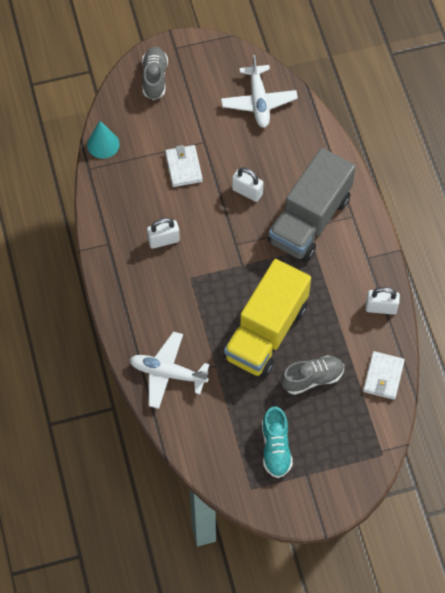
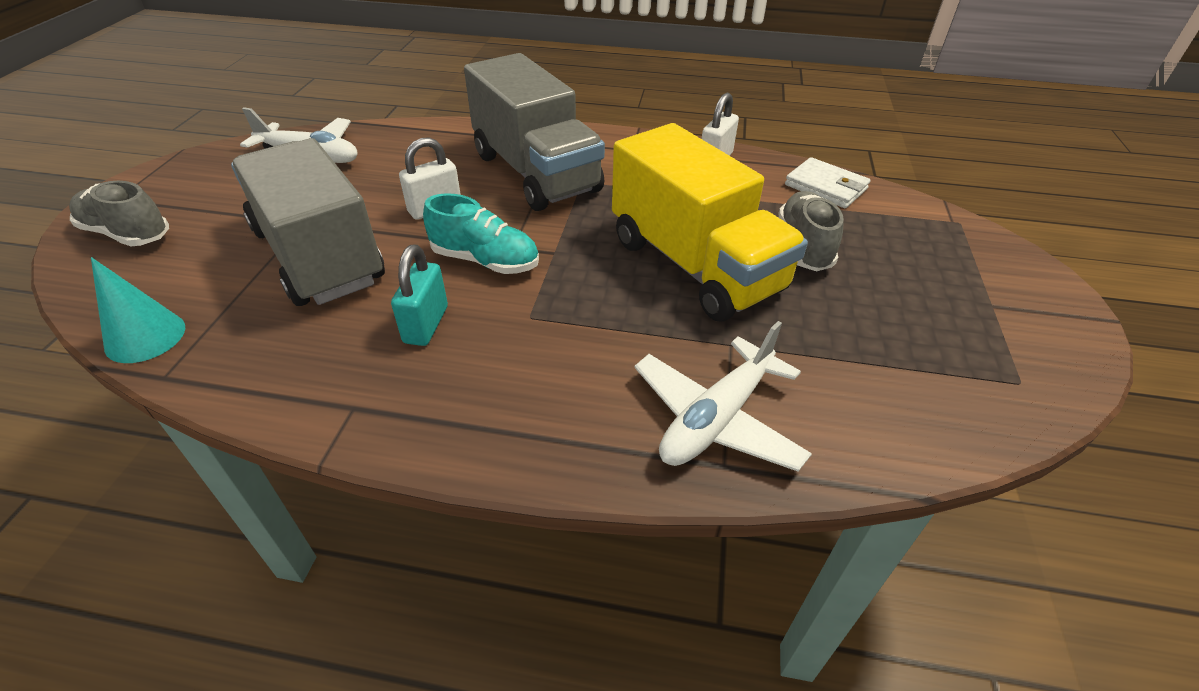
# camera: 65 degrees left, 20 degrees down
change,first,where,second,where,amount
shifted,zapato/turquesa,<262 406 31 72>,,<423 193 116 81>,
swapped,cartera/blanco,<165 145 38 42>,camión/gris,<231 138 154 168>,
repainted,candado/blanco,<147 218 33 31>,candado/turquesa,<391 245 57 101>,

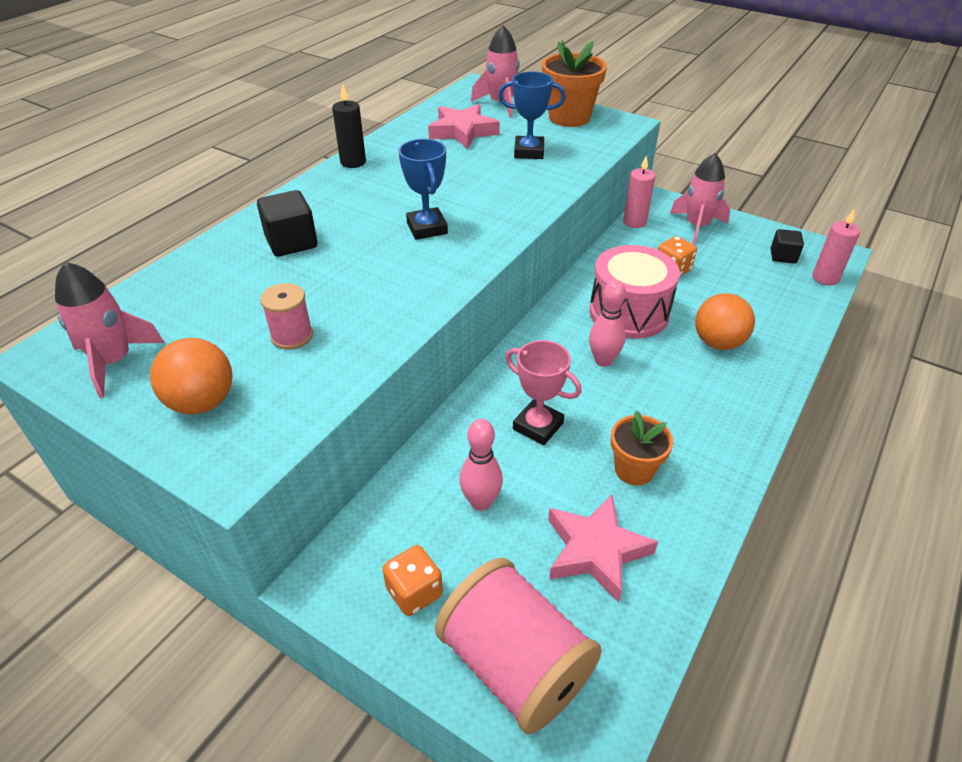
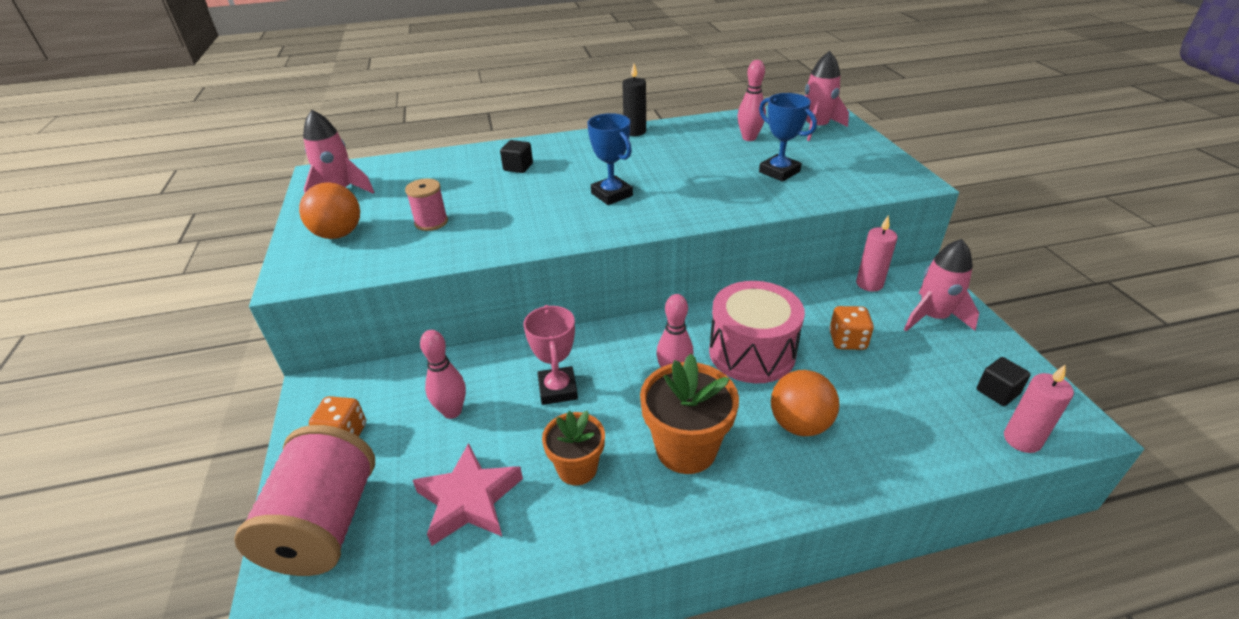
# camera: 45 degrees right, 5 degrees down
change,first,where,second,where,amount
shifted,maceta/naranja,<542 40 65 87>,,<640 354 99 120>,
swapped,estrella/rosa,<428 104 72 45>,bolo/rosa,<738 60 28 81>,
rotated,trofeo/azul,<398 139 50 101>,,<587 113 46 92>,60 degrees counterclockwise
scaled,cubo/negro,<257 190 60 67>,,<500 140 33 33>,x0.65

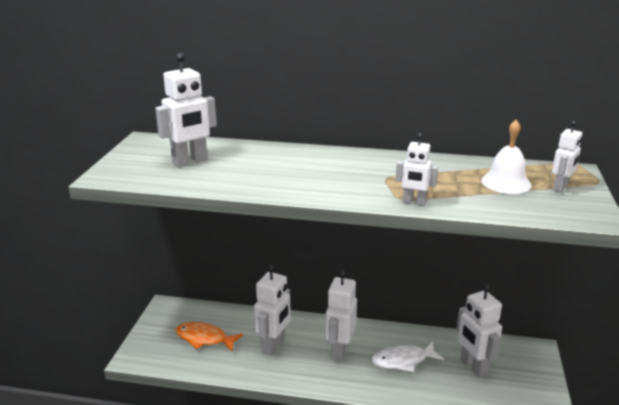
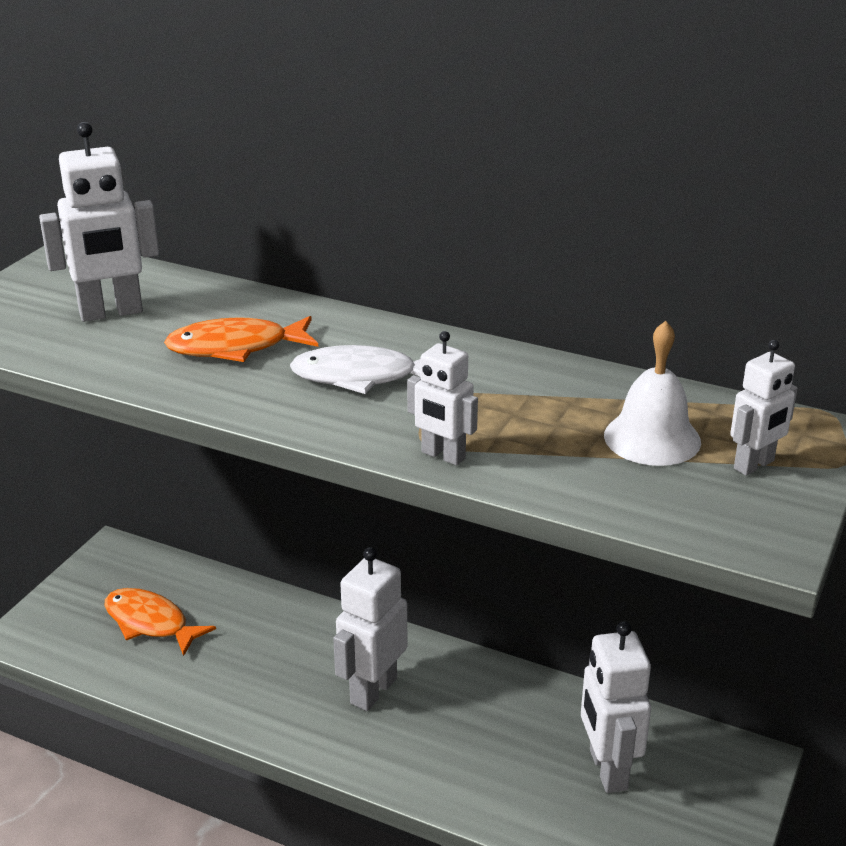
# camera: 15 degrees right, 5 degrees up
change,first,where,second,where,amount
gone,robot/blanco,<254 265 37 90>,,,
new,,,pez/naranja,<164 316 154 46>,
shifted,pez/blanco,<372 342 72 30>,,<290 345 130 49>,

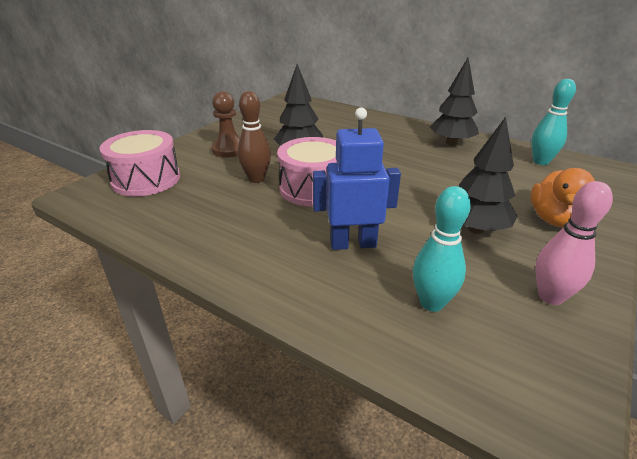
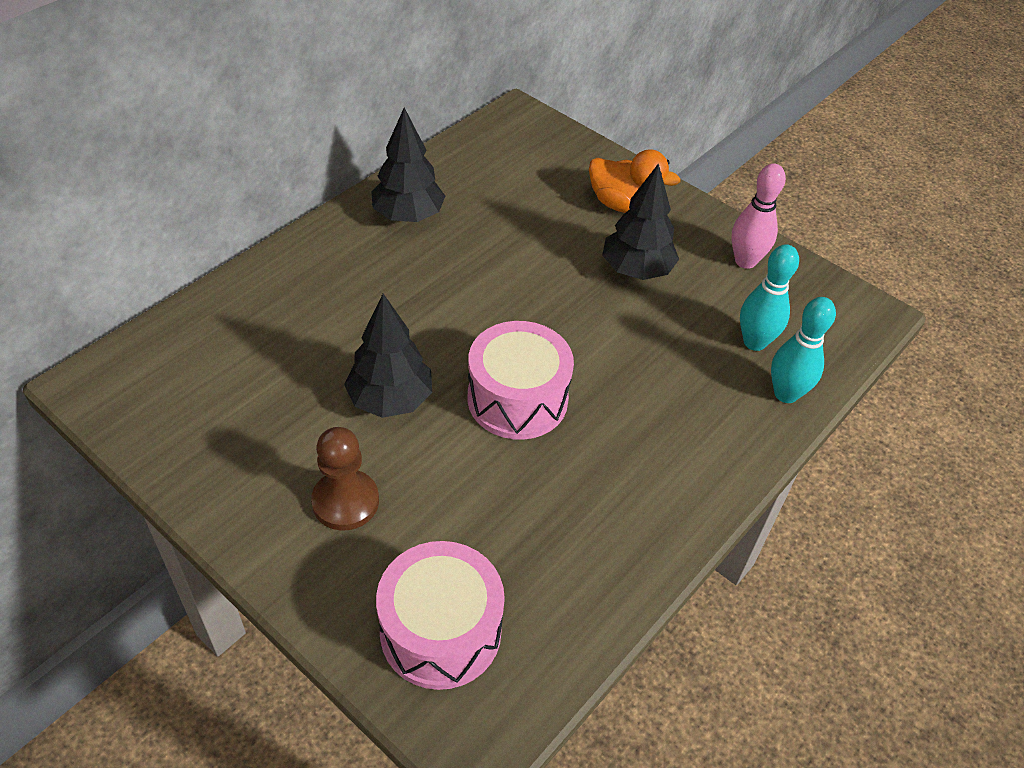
# camera: 85 degrees left, 15 degrees up
change,first,where,second,where,amount
gone,bolo/marrón,<238 91 33 92>,,,
gone,robot/azul,<313 107 88 143>,,,
shifted,bolo/turquesa,<531 79 45 86>,,<771 297 65 106>,

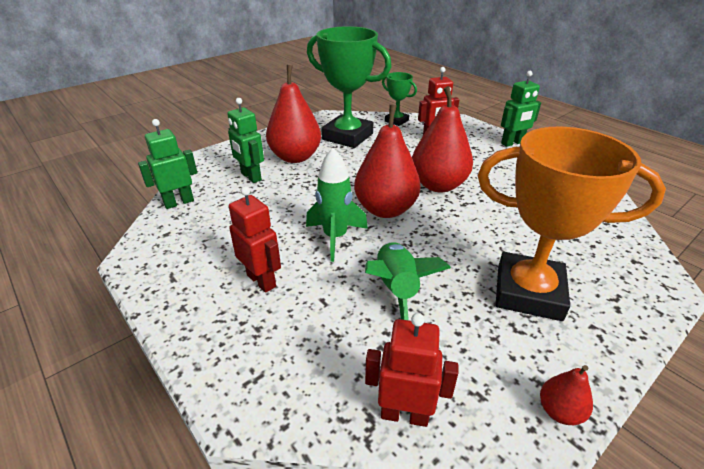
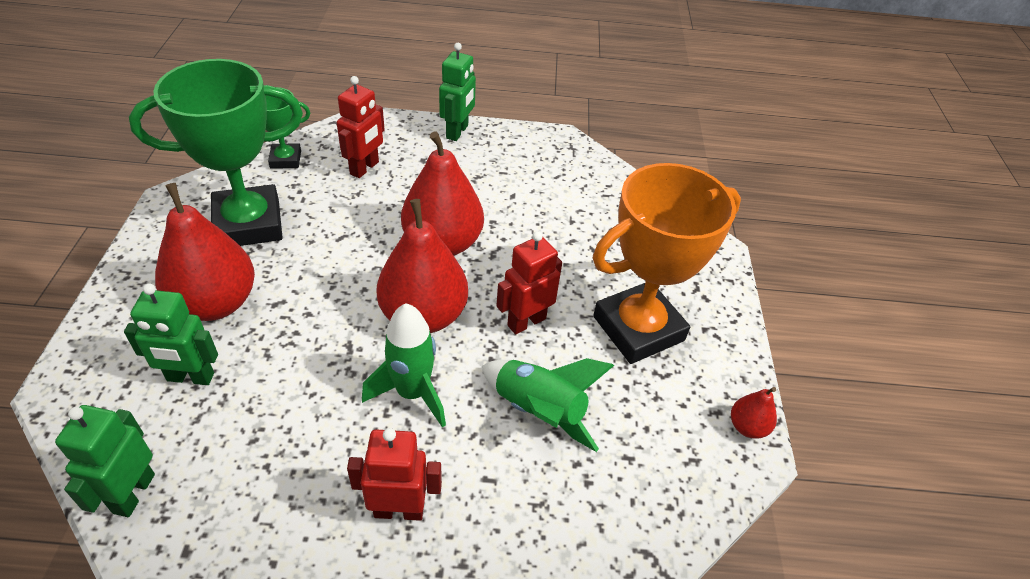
# camera: 50 degrees left, 10 degrees up
change,first,where,second,where,amount
shifted,robot/rojo,<365 313 93 114>,,<496 231 66 103>,

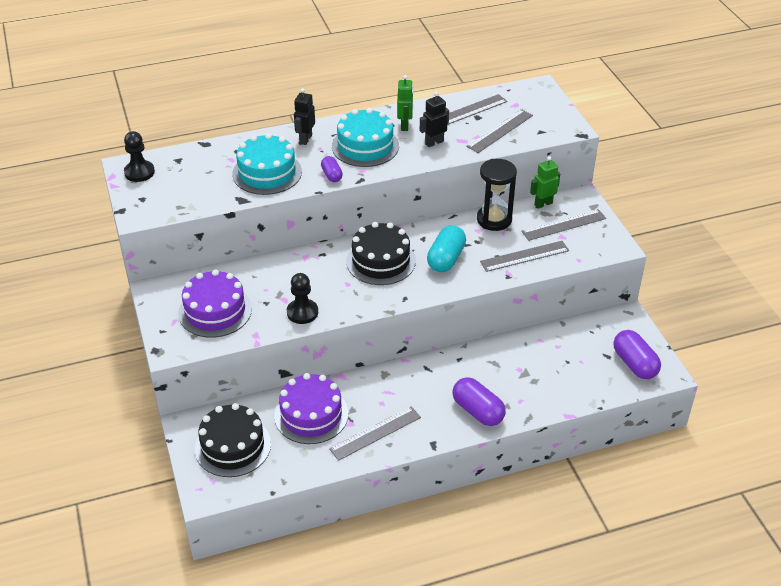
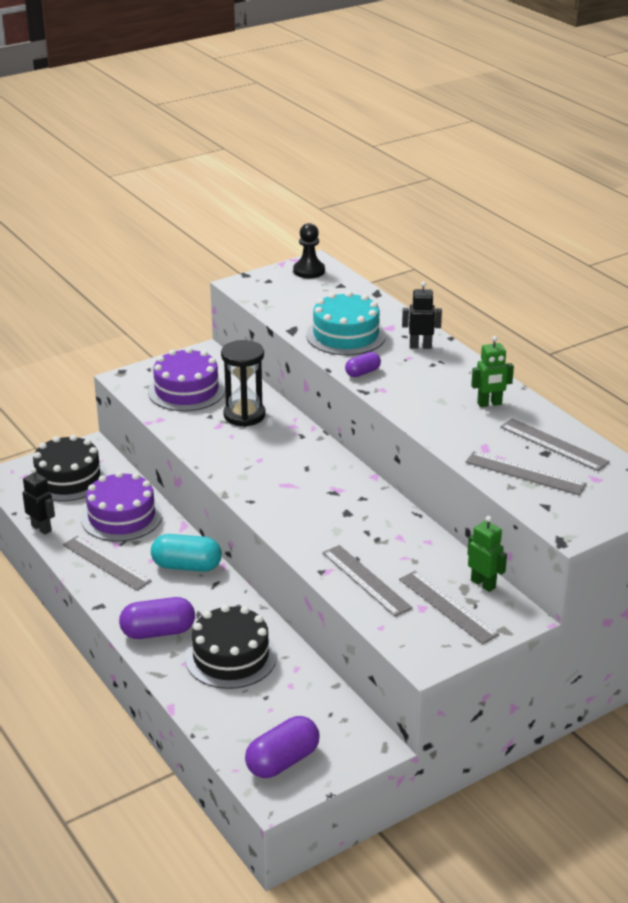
# camera: 75 degrees right, 10 degrees down
change,first,where,second,where,amount
gone,peón/negro,<287 273 31 51>,,,
gone,tarta/turquesa,<332 108 67 59>,,,
shifted,tarta/negro,<346 222 70 63>,,<185 605 92 84>,
shifted,robot/negro,<420 92 29 55>,,<23 468 32 67>,
shifted,cápsula/turquesa,<427 225 39 47>,,<151 534 71 38>,
shifted,reloj de arena/negro,<477 159 40 72>,,<221 340 45 87>,
rotated,cápsula/morado,<453 377 53 49>,,<119 597 76 42>,45 degrees clockwise

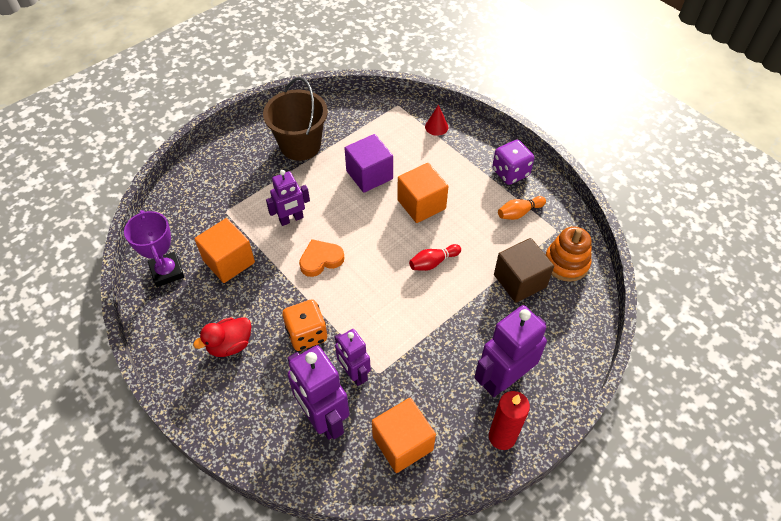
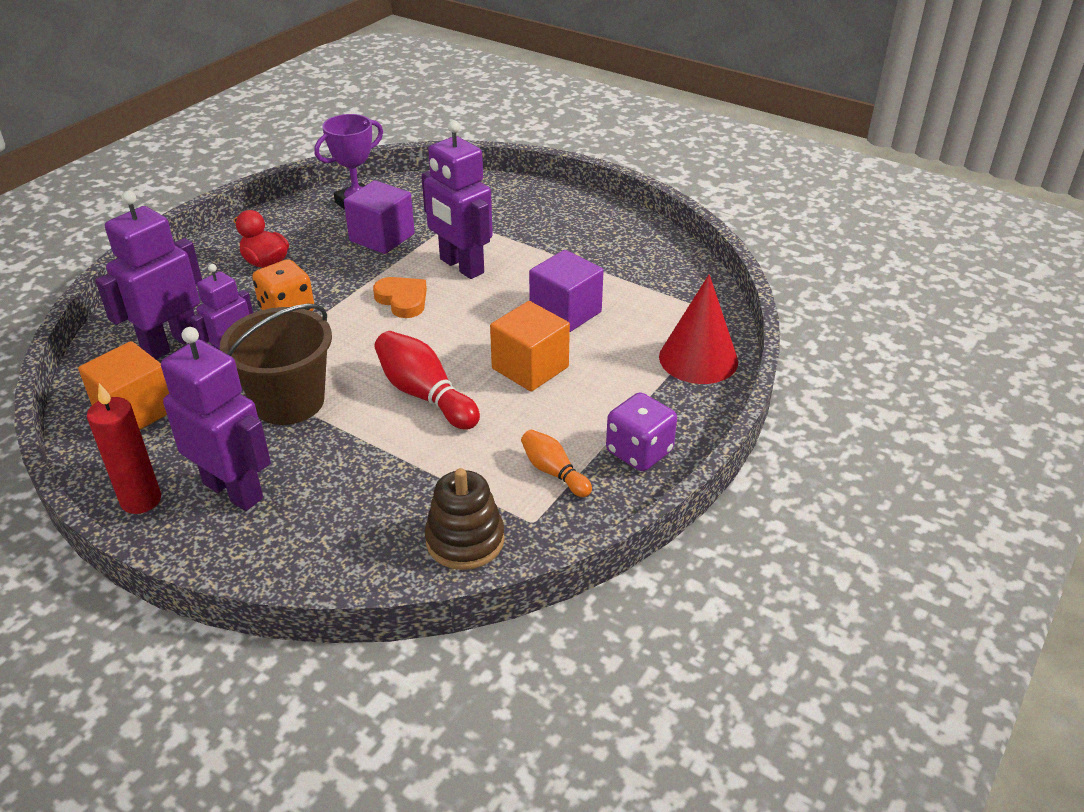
# camera: 75 degrees right, 15 degrees down
change,first,where,second,where,amount
gone,cubo/marrón,<494 238 60 65>,,,
shifted,balde/marrón,<263 77 65 84>,,<220 304 112 121>,
repainted,cubo/naranja,<194 218 61 65>,cubo/morado,<344 180 71 74>,
repainted,juguete apilable/naranja,<546 226 46 56>,juguete apilable/marrón,<425 468 80 102>,
scaled,robot/morado,<266 170 44 56>,,<421 120 72 159>,x1.60
scaled,bolo/rojo,<409 244 52 27>,,<374 331 106 99>,x1.67
scaled,cono/rojo,<425 105 23 31>,,<659 274 79 110>,x2.01

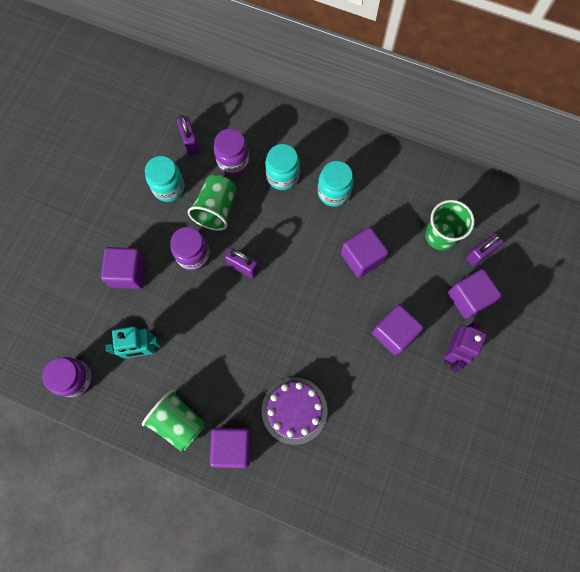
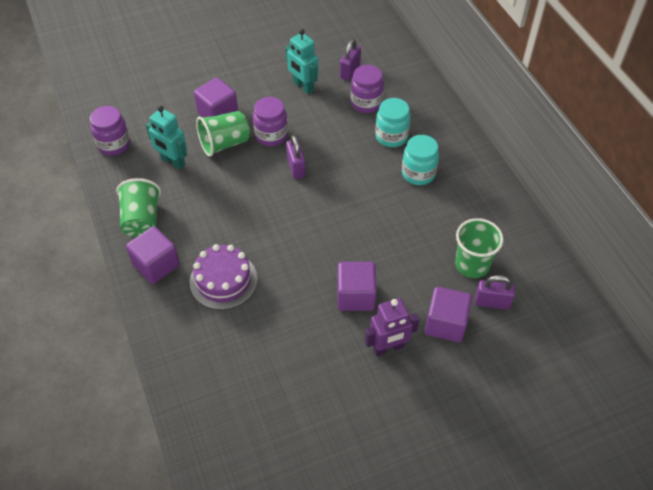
# camera: 45 degrees right, 20 degrees down
change,first,where,second,where,amount
gone,cubo/morado,<341 227 48 51>,,,
shifted,vaso/verde,<188 175 49 56>,,<196 111 54 46>,
swapped,tarro/turquesa,<145 156 40 46>,robot/turquesa,<285 29 33 65>,

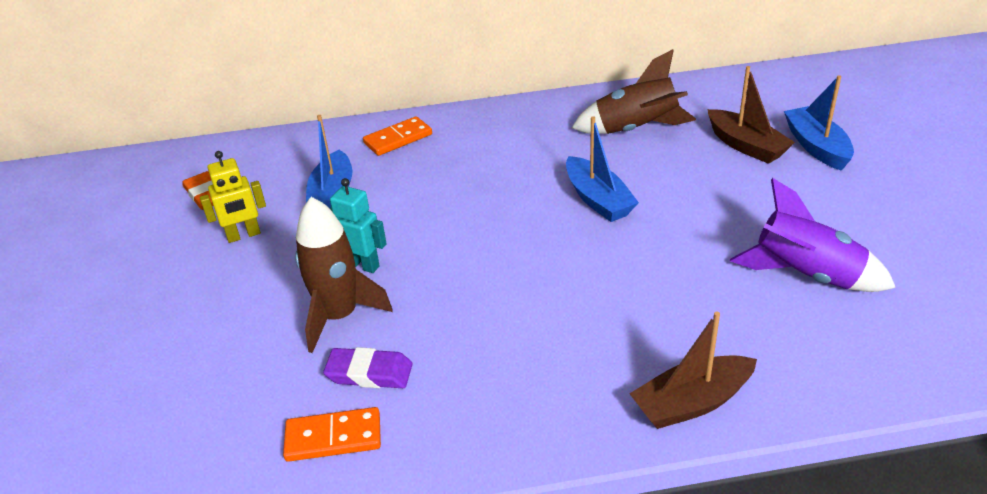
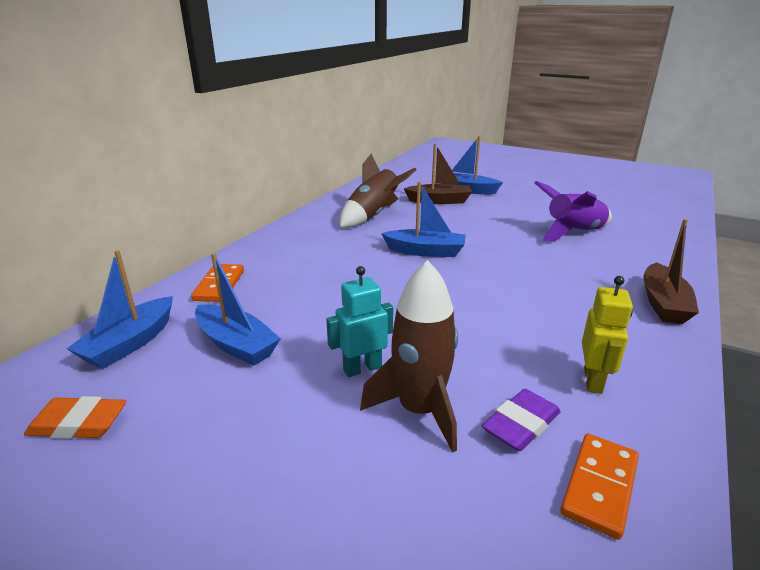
# camera: 55 degrees left, 10 degrees down
change,first,where,second,where,amount
new,,,barco/azul,<67 250 106 119>,
shifted,robot/amarillo,<200 151 66 92>,,<582 276 51 118>,

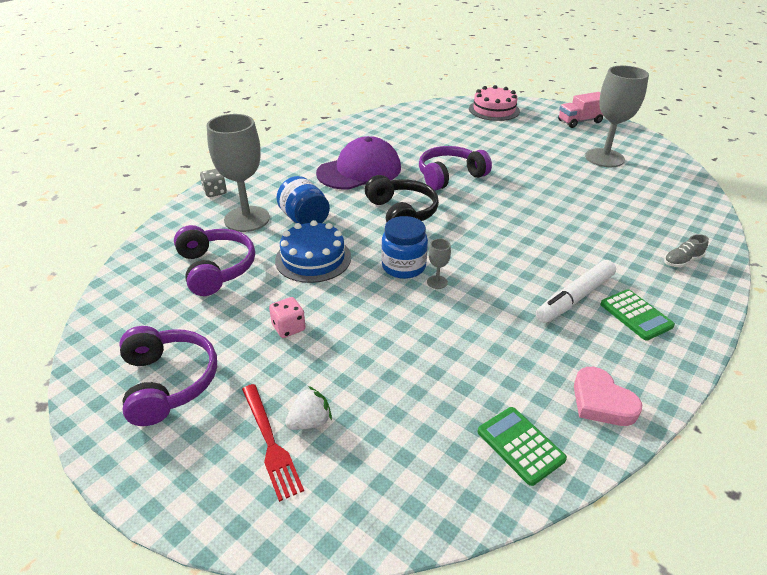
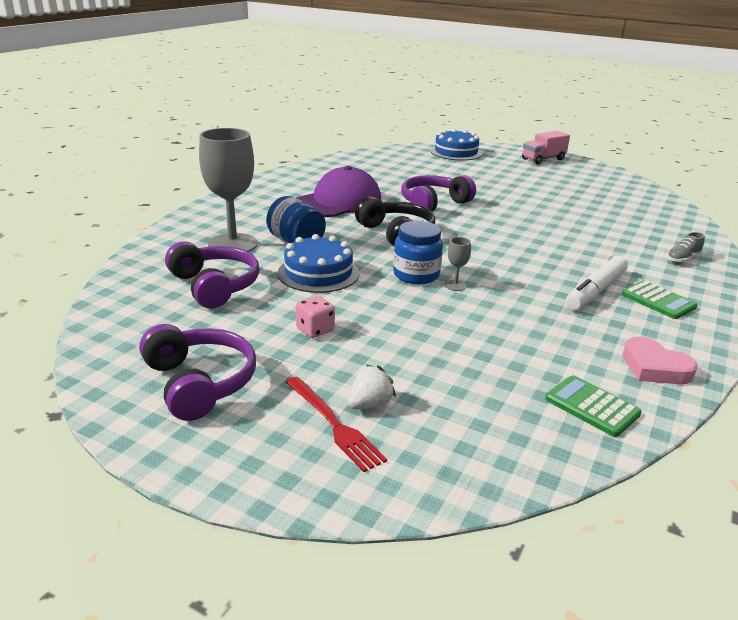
# camera: 10 degrees left, 10 degrees down
change,first,where,second,where,amount
gone,dado/gris,<200 169 27 28>,,,
gone,copa/gris,<585 66 64 101>,,,
repainted,tarta/rosa,<469 85 51 36>,tarta/azul,<430 129 52 32>,

